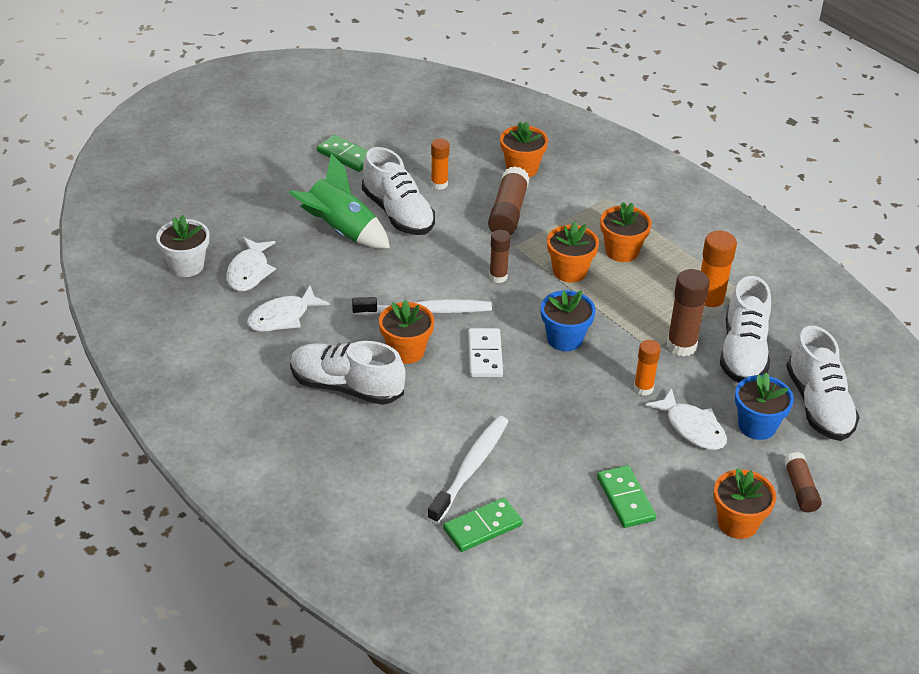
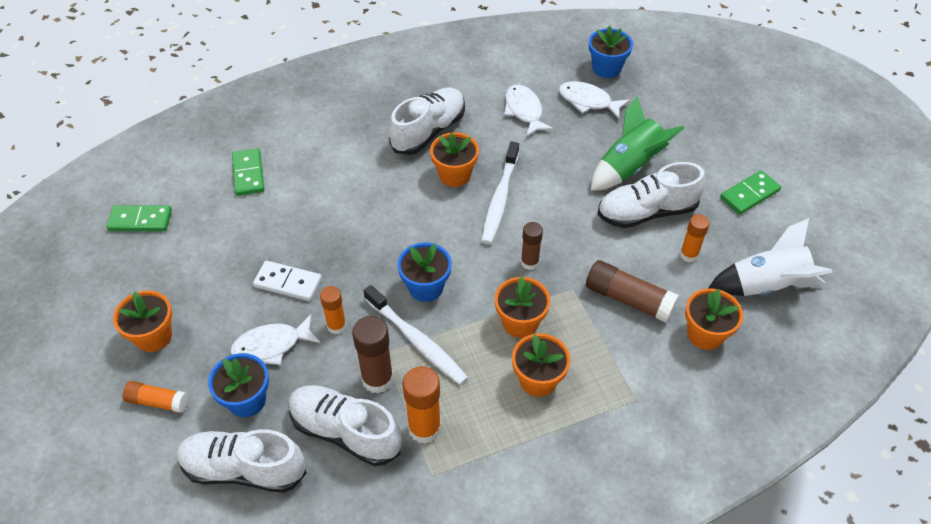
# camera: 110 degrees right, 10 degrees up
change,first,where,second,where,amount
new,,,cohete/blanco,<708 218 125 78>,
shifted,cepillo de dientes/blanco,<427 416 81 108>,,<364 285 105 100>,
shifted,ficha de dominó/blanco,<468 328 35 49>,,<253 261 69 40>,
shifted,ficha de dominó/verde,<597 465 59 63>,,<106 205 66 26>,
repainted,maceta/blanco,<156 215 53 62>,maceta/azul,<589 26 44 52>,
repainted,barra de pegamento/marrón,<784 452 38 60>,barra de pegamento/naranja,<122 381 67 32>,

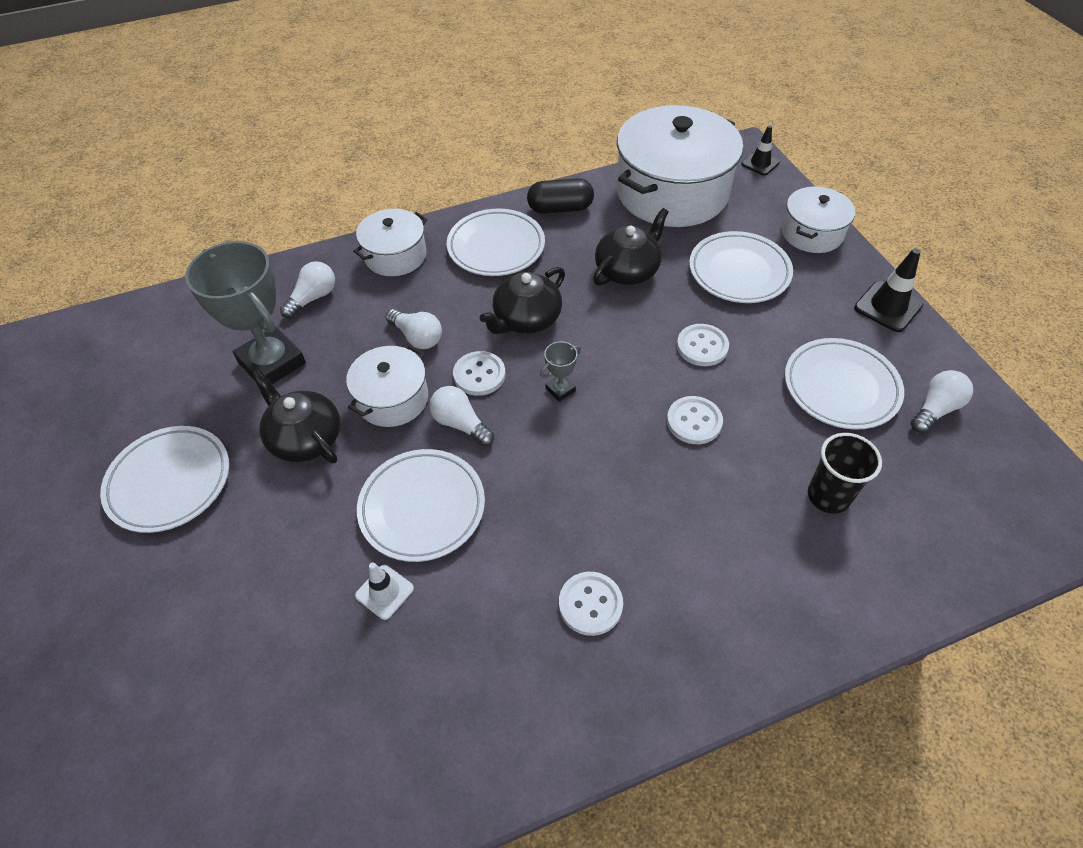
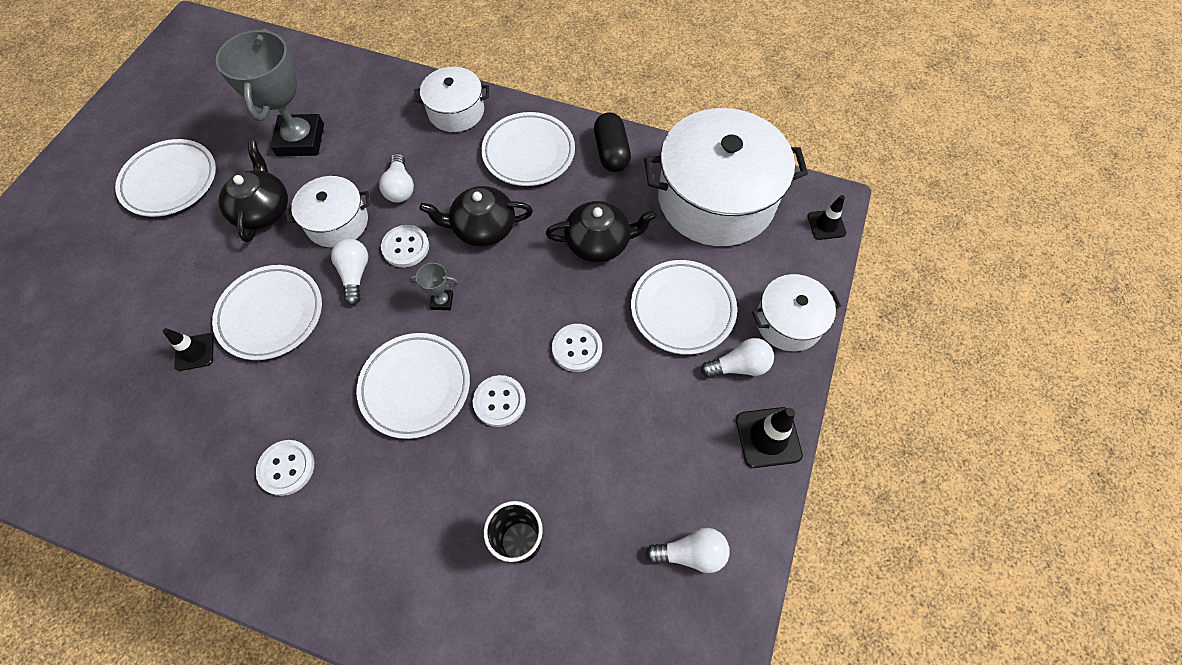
# camera: 40 degrees right, 10 degrees up
change,first,where,second,where,amount
shifted,bombilla/blanco,<280 261 55 57>,,<701 338 73 40>,
shifted,plato/blanco,<785 338 119 92>,,<356 333 114 106>,
repainted,cono de tráfico/blanco,<355 562 59 58>,cono de tráfico/negro,<163 328 51 43>,
rotated,cápsula/negro,<527 178 67 36>,,<594 113 37 59>,45 degrees clockwise

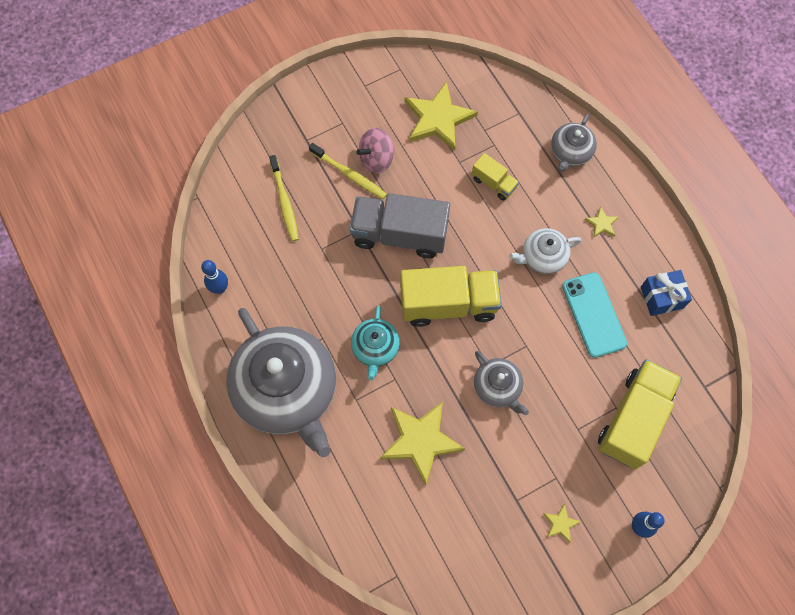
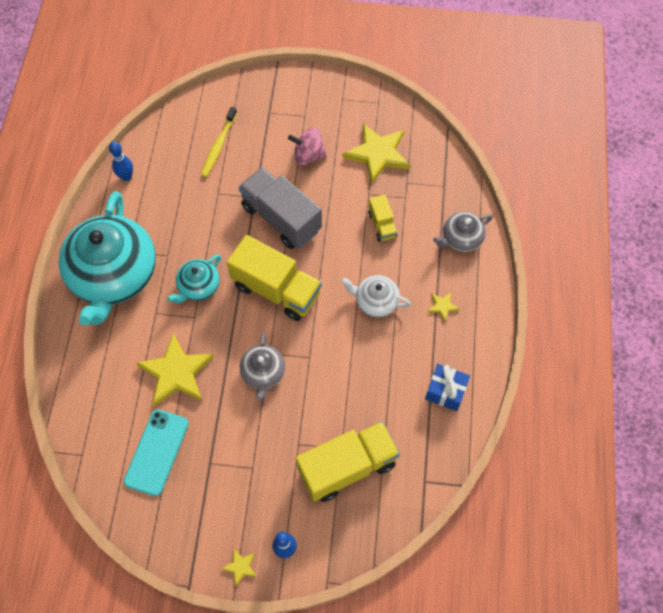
# camera: 35 degrees right, 5 degrees down
change,first,where,second,where,amount
gone,cepillo de dientes/amarillo,<309 143 78 56>,,,
shifted,estrella/amarillo,<543 504 38 39>,,<221 549 36 37>,
shifted,móvil/turquesa,<562 272 65 86>,,<124 409 65 87>,
repainted,tetera/gris,<226 308 110 149>,tetera/turquesa,<58 191 98 134>,

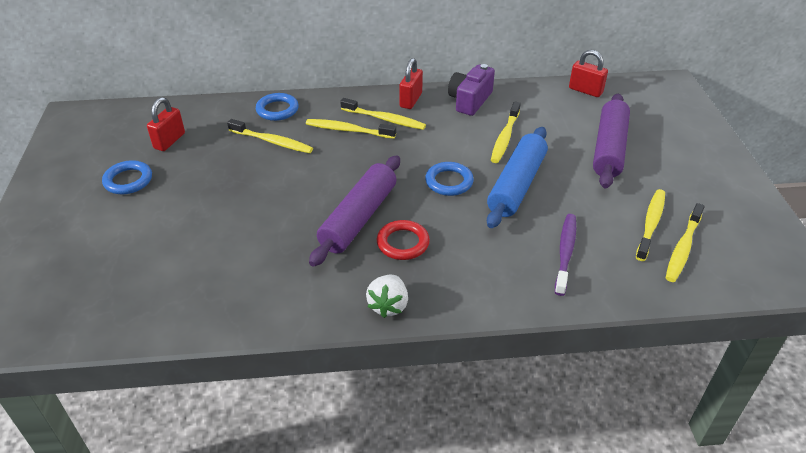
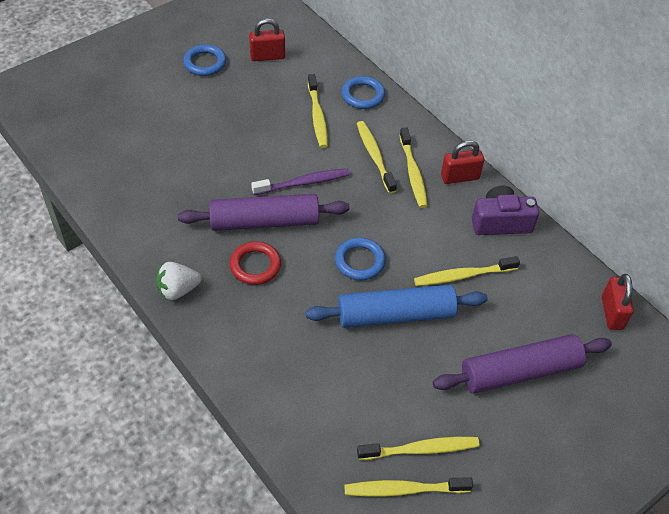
# camera: 55 degrees right, 10 degrees up
change,first,where,second,where,amount
shifted,cepillo de dientes/morado,<555 214 21 82>,,<251 168 99 27>,

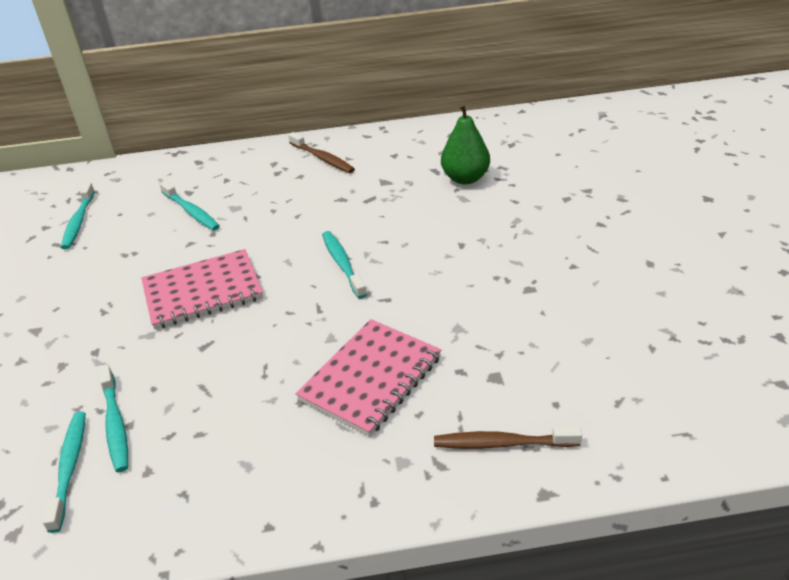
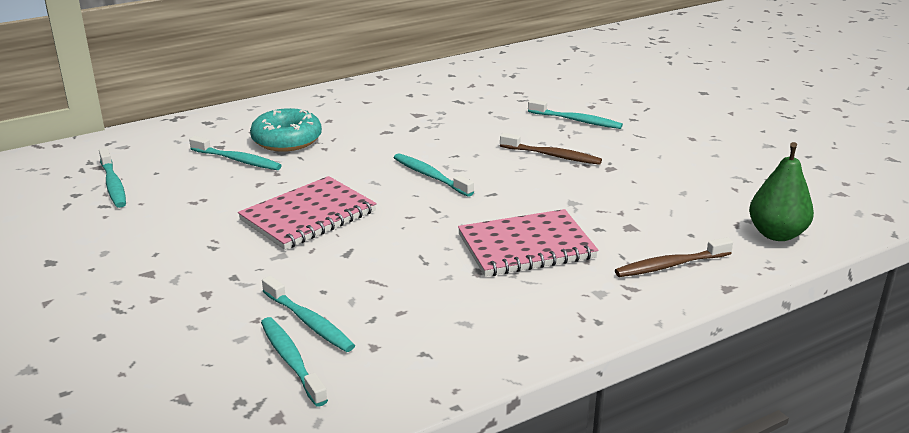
# camera: 25 degrees left, 10 degrees down
change,first,where,second,where,amount
new,,,rosquilla/turquesa,<250 108 72 44>,
new,,,cepillo de dientes/turquesa,<528 99 95 30>,
shifted,cepillo de dientes/marrón,<288 132 67 41>,,<500 133 102 32>,
shifted,pera/verde,<441 103 49 81>,,<749 142 65 99>,
rotated,cuaderno/rosa,<296 319 145 118>,,<458 209 141 67>,60 degrees clockwise

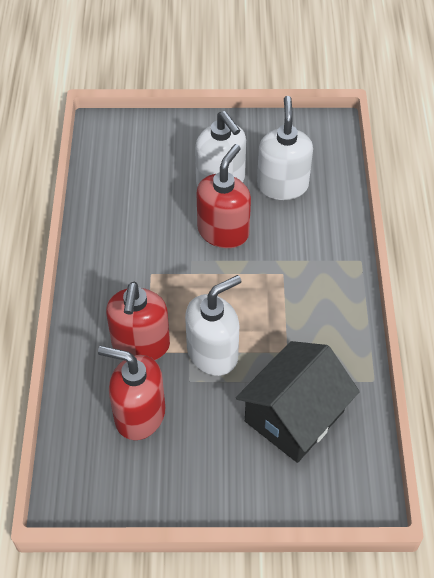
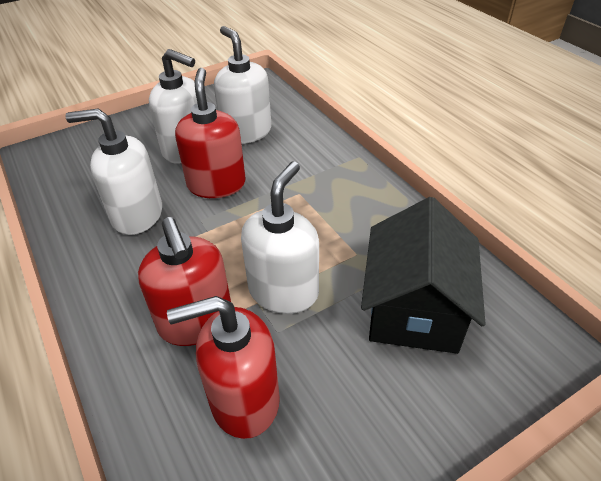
# camera: 30 degrees left, 10 degrees down
change,first,where,second,where,amount
new,,,dispensador de jabón/blanco,<66 108 96 127>,

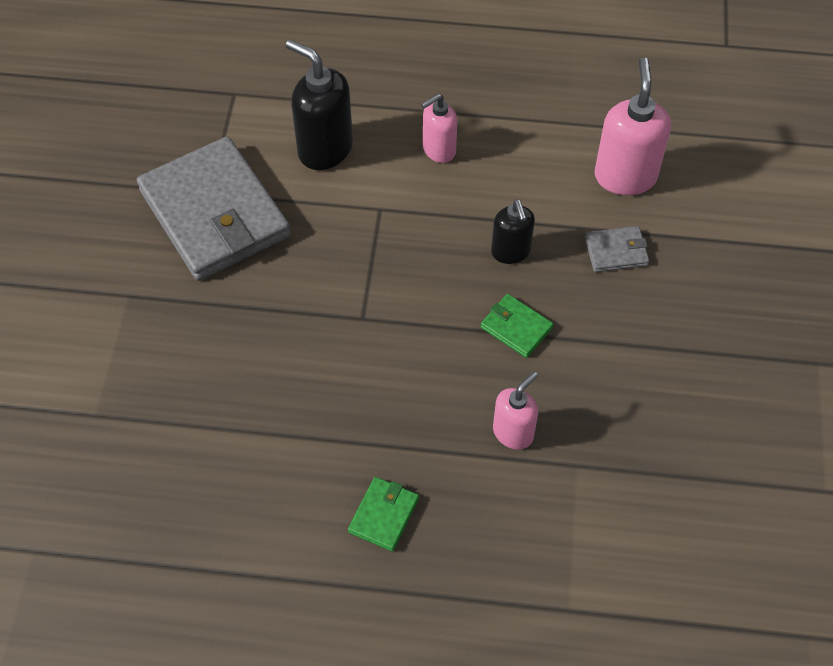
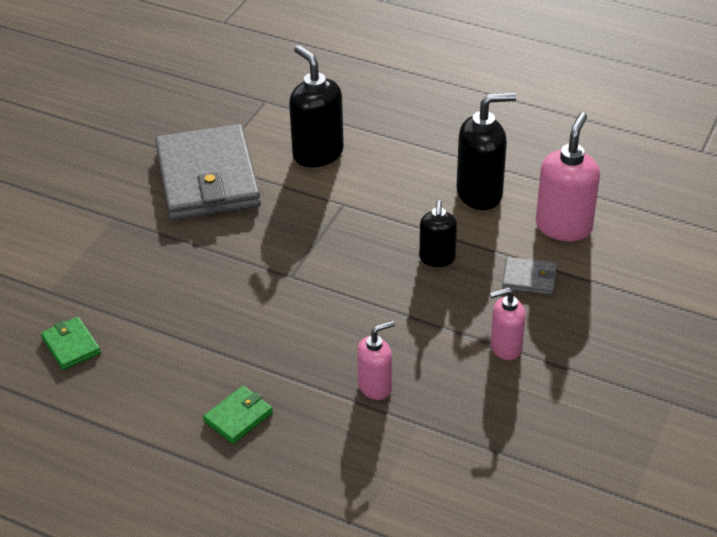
# camera: 20 degrees right, 15 degrees down
change,first,where,second,where,amount
new,,,dispensador de jabón/negro,<457 92 59 118>,
shifted,dispensador de jabón/rosa,<421 94 36 69>,,<490 288 36 72>,
shifted,cartera/verde,<481 294 73 64>,,<41 317 60 53>,

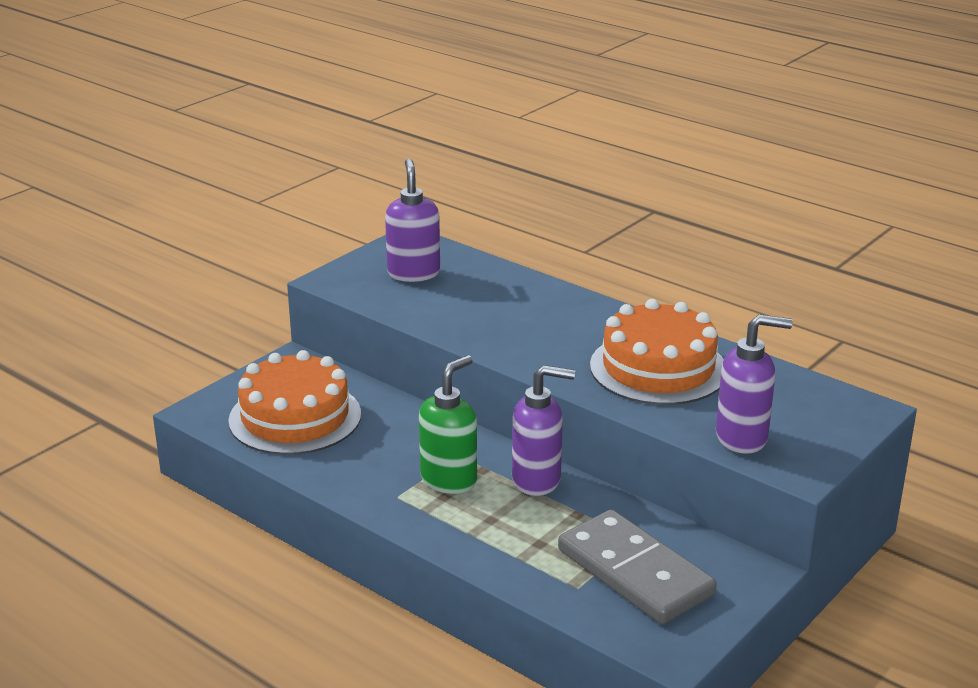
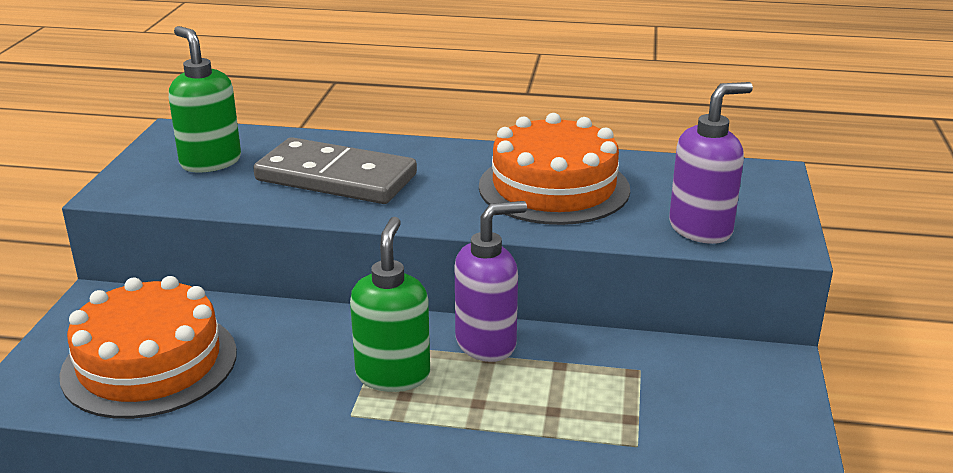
# camera: 30 degrees left, 0 degrees up
change,first,where,second,where,amount
shifted,ficha de dominó/gris,<558 510 159 114>,,<253 137 164 67>,
repainted,dispensador de jabón/morado,<385 159 55 123>,dispensador de jabón/verde,<169 26 72 146>,

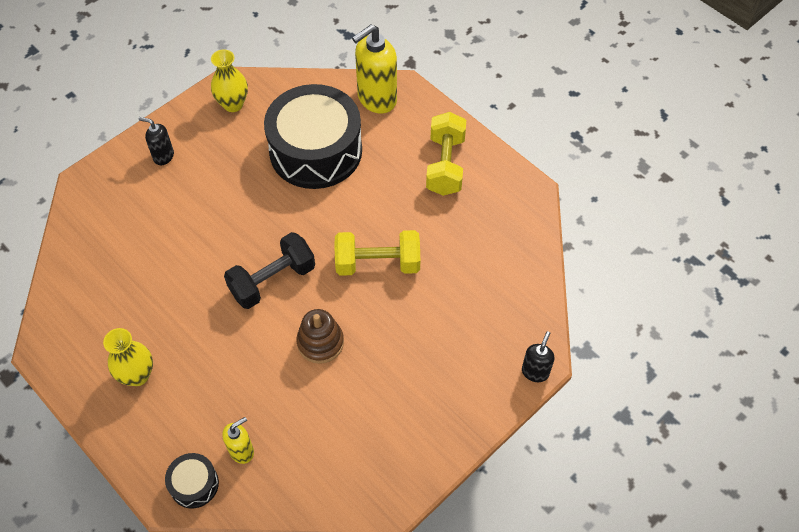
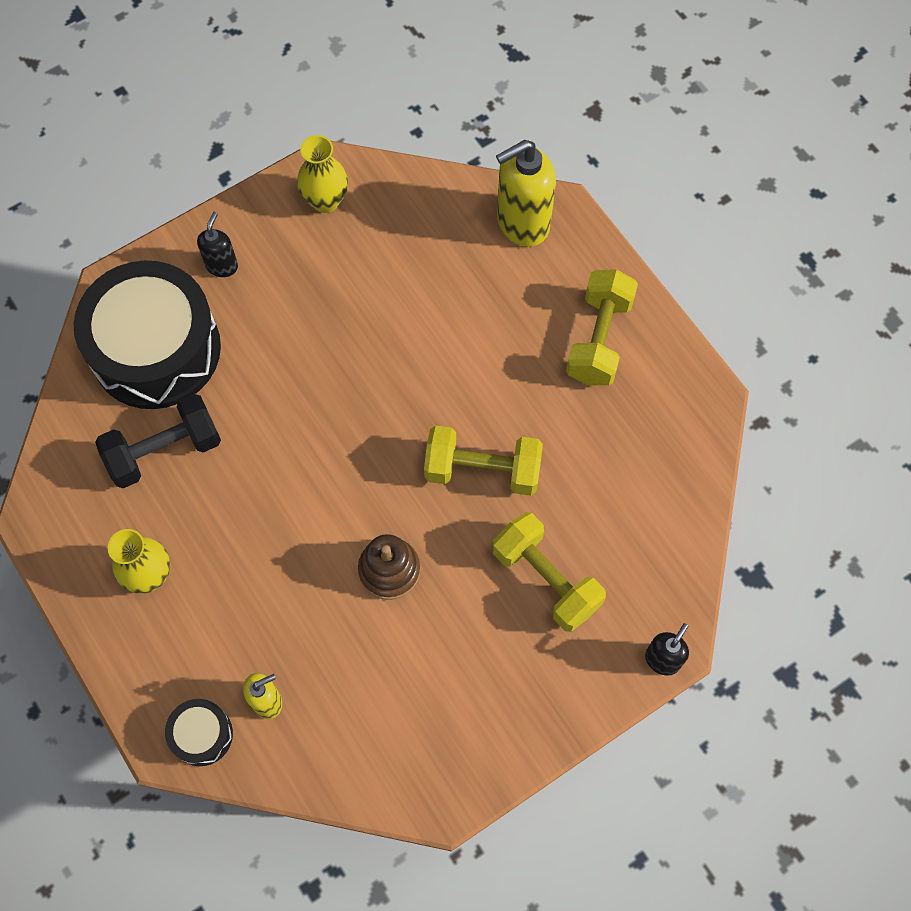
# camera: 10 degrees right, 10 degrees up
change,first,where,second,where,amount
new,,,mancuerna/amarillo,<493 512 113 120>,
shifted,mancuerna/negro,<224 232 91 77>,,<95 394 126 94>,
shifted,tambor/negro,<264 84 98 105>,,<74 261 147 148>,
rotated,dispensador de jabón/negro,<139 117 35 48>,,<197 212 41 65>,75 degrees clockwise

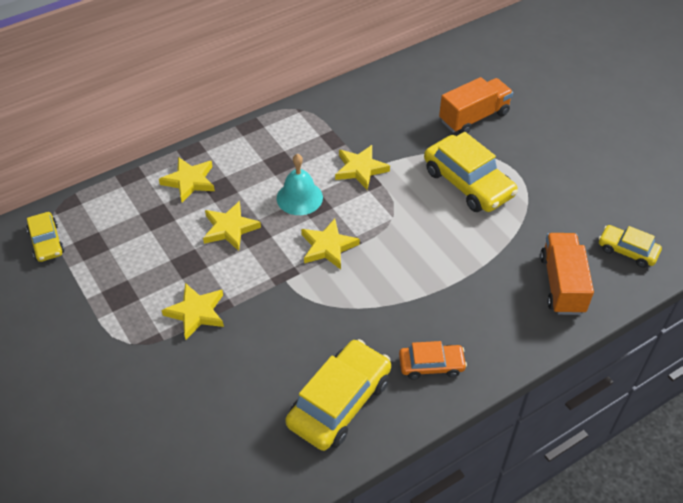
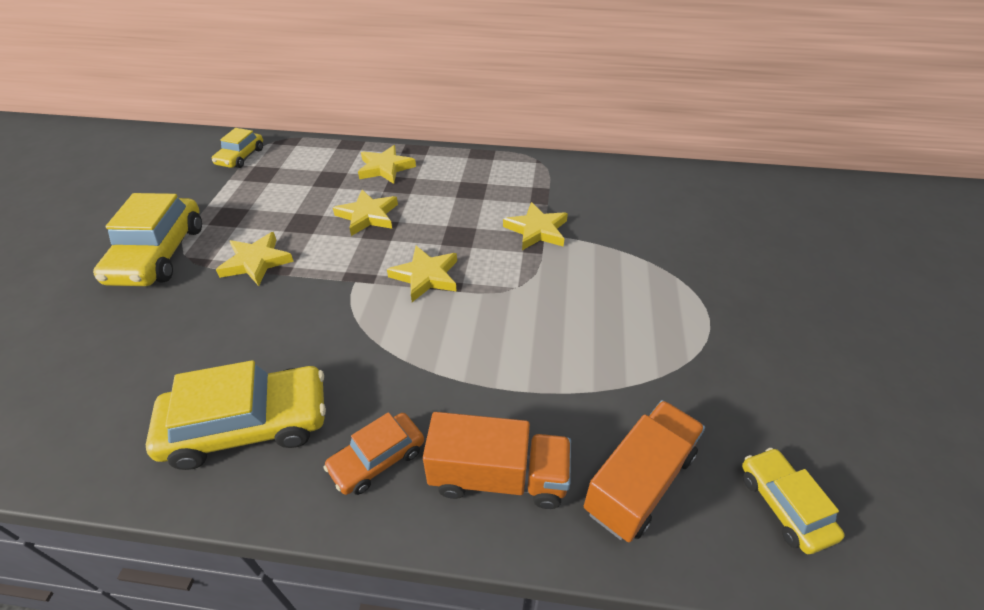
# camera: 40 degrees right, 5 degrees down
change,first,where,second,where,amount
gone,campana/turquesa,<277 154 46 61>,,,
shifted,coche/amarillo,<424 132 94 80>,,<93 193 109 93>,
shifted,camión/naranja,<439 77 74 57>,,<423 412 148 97>,
rotated,coche/naranja,<399 341 68 38>,,<323 412 101 83>,105 degrees clockwise

